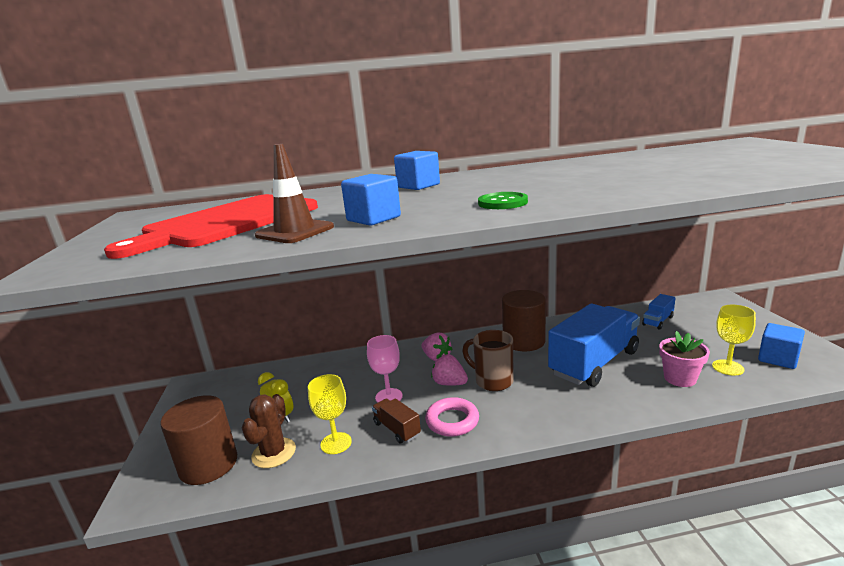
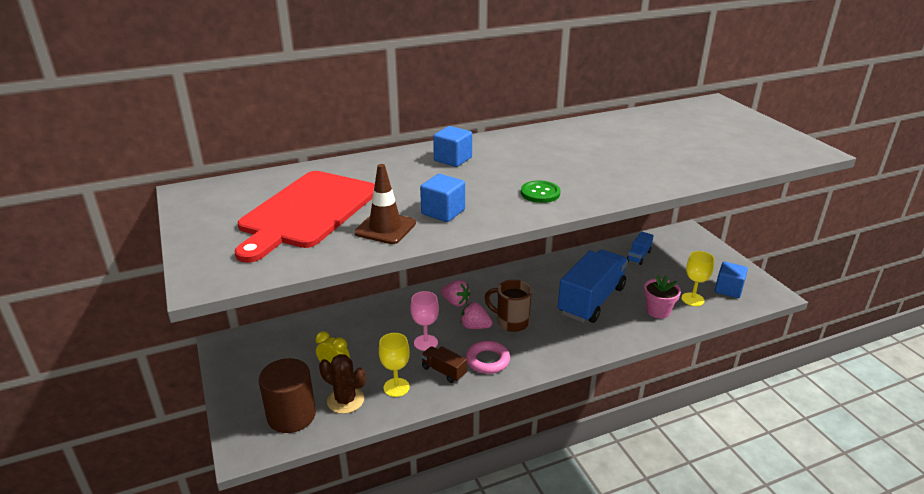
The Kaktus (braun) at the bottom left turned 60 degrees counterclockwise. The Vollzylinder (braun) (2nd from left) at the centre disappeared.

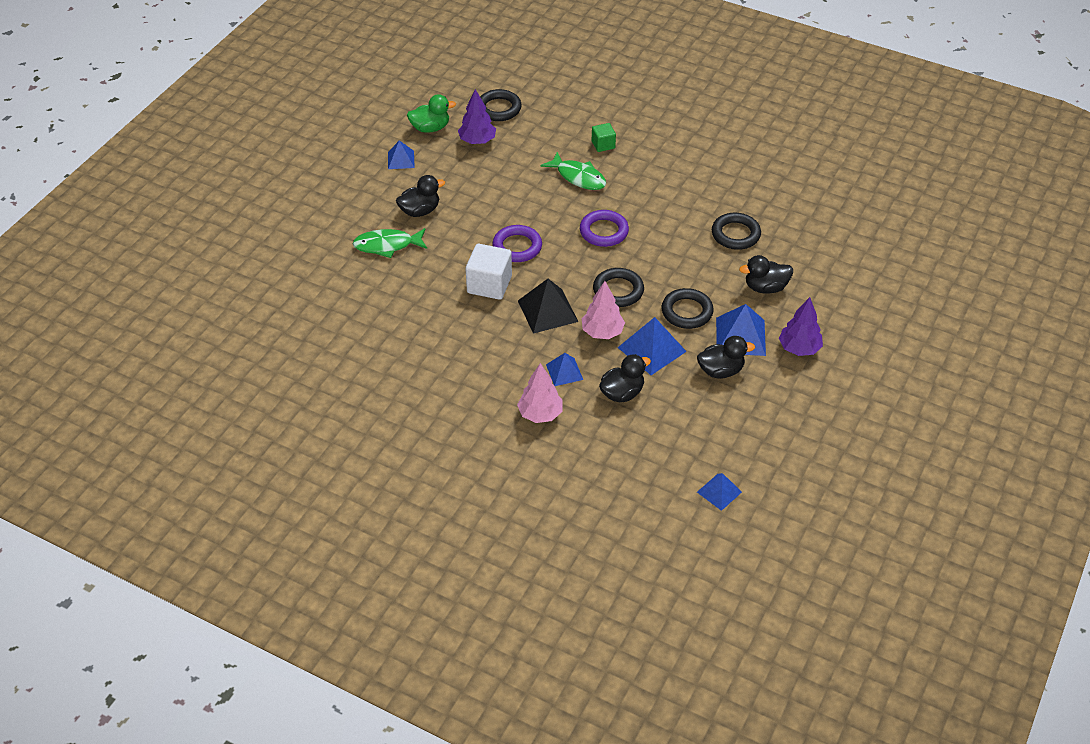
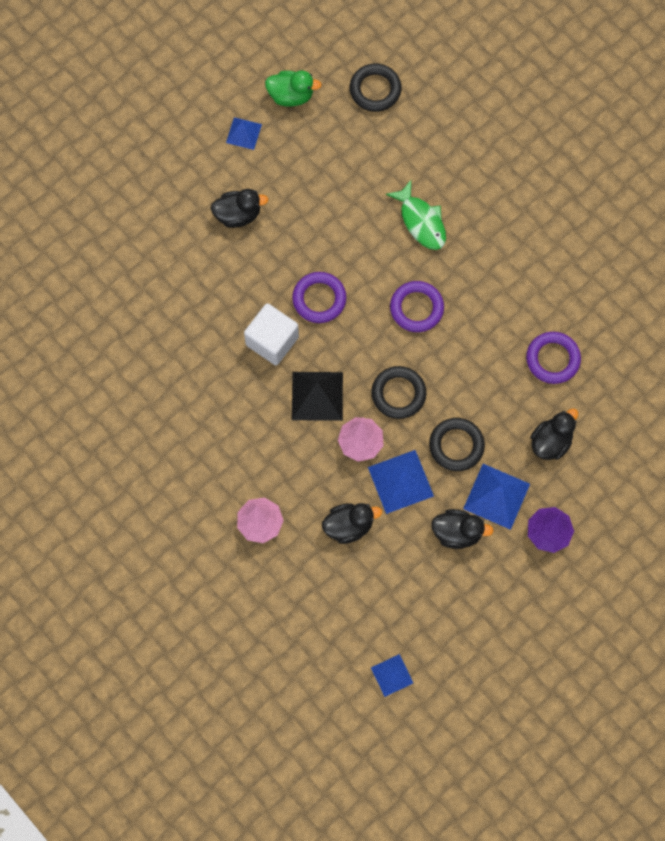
The Fisch (grün) (1st from left) at the top centre disappeared. The Baum (lila) (1st from left) at the top centre disappeared. The Pyramide (blau) (2nd from left) at the centre disappeared. The Kubus (grün) at the top centre disappeared. The Ring (schwarz) (4th from left) at the top right became the Ring (lila) (3rd from left) at the middle right. The Ente (schwarz) (4th from left) at the middle right turned 120 degrees clockwise.

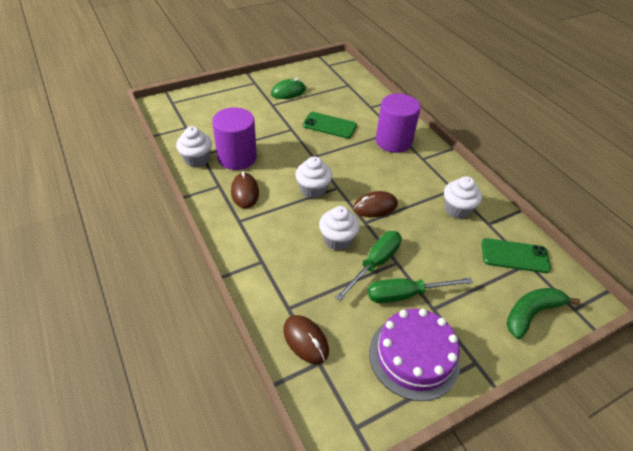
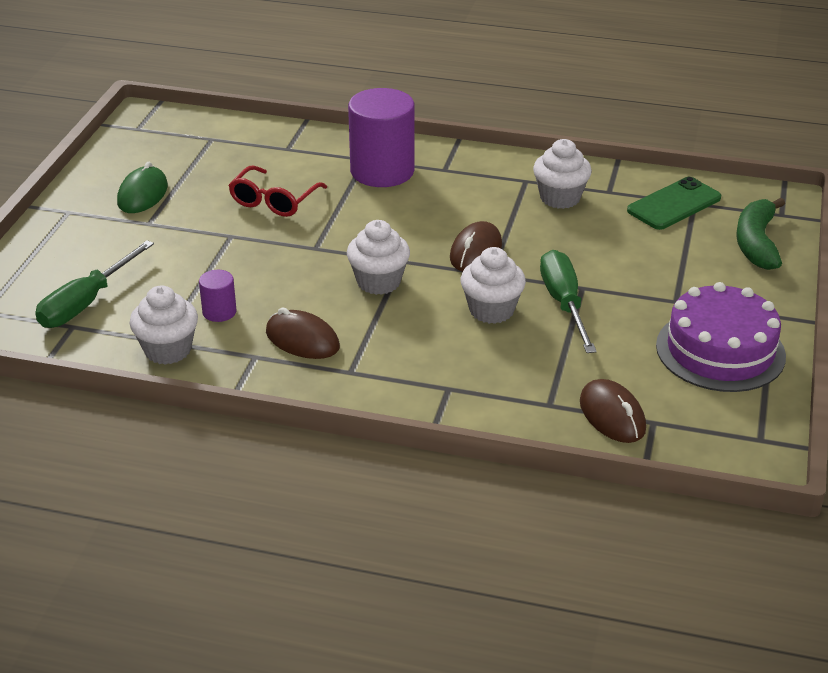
The Vollzylinder (lila) (1st from left) at the top centre changed to 0.46 times the size. The Computermaus (braun) (2nd from left in the first image) at the bottom centre turned 60 degrees clockwise. The Handy (grün) (1st from left) at the top centre was replaced by the Brille (rot) at the top centre. The Schraubenzieher (grün) (2nd from left in the first image) moved from the centre to the middle left.

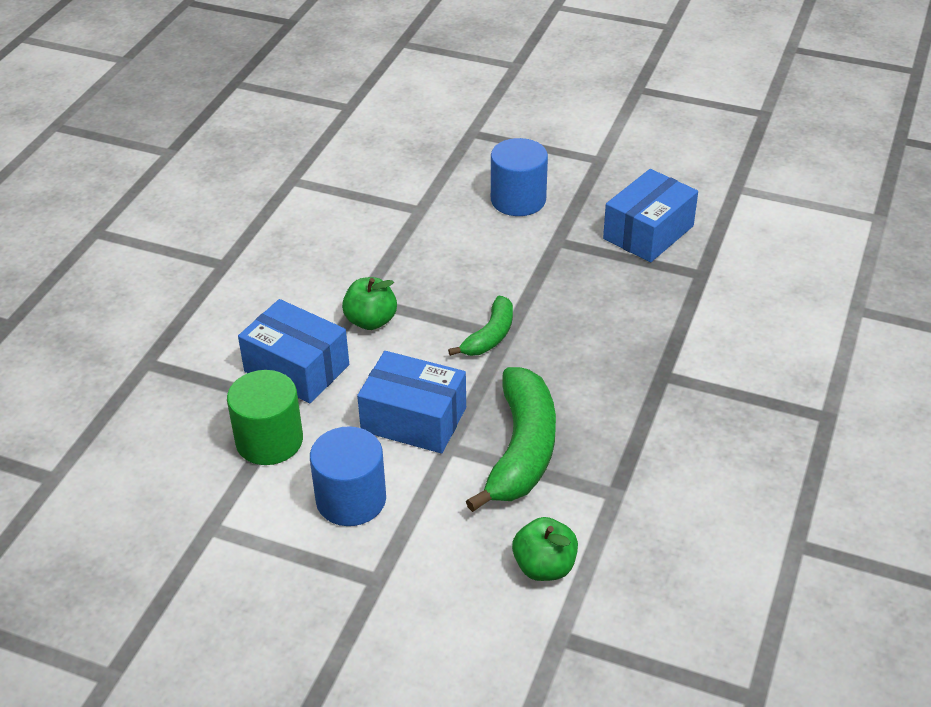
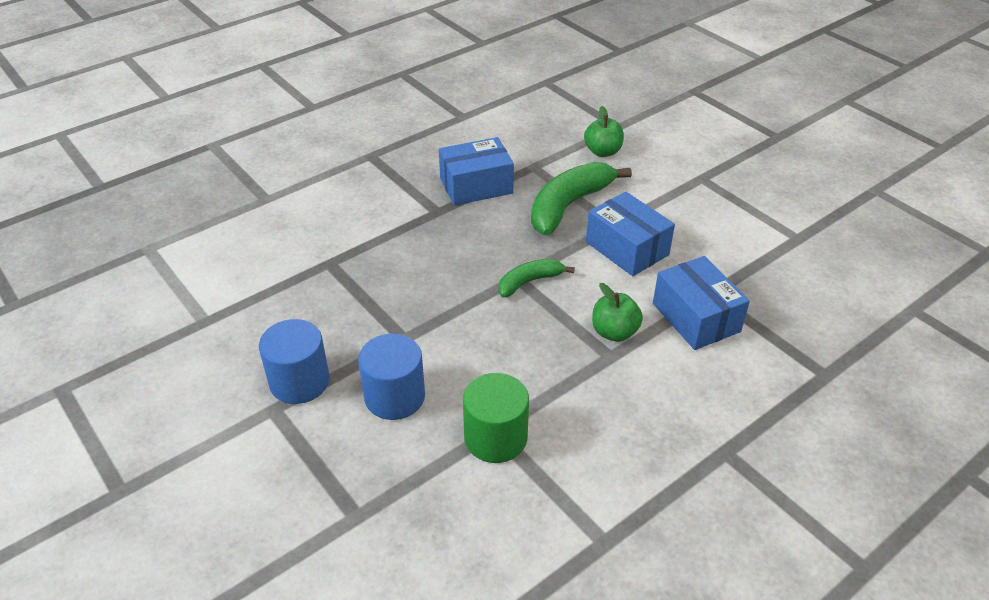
The Vollzylinder (grün) moved from the middle left to the bottom centre. The Vollzylinder (blau) (1st from left) moved from the bottom centre to the middle left. The Schachtel (blau) (3rd from left in the first image) moved from the top right to the top centre.

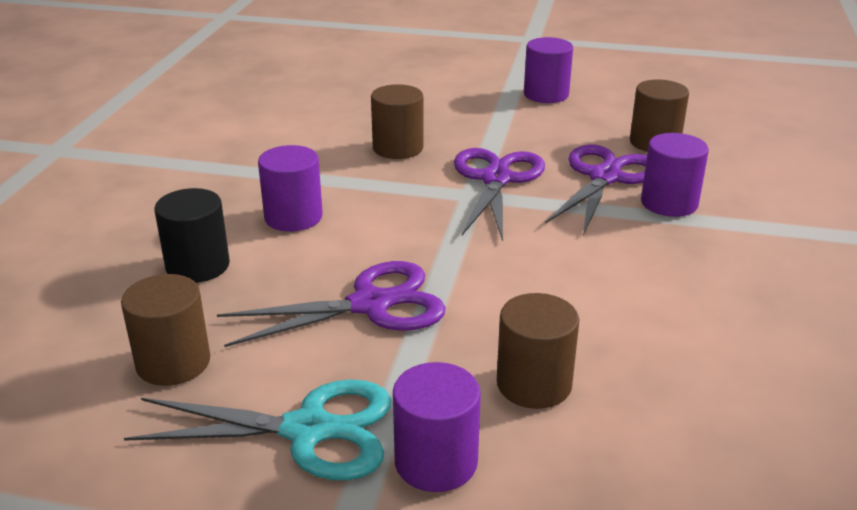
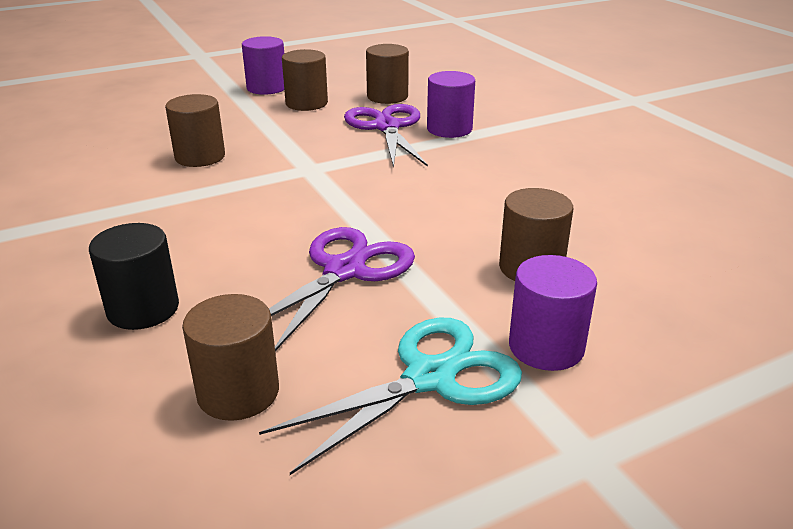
The Vollzylinder (lila) (1st from left) at the centre disappeared. The Schere (lila) (2nd from left) at the centre disappeared. The Vollzylinder (braun) (3rd from left) at the top centre appeared.

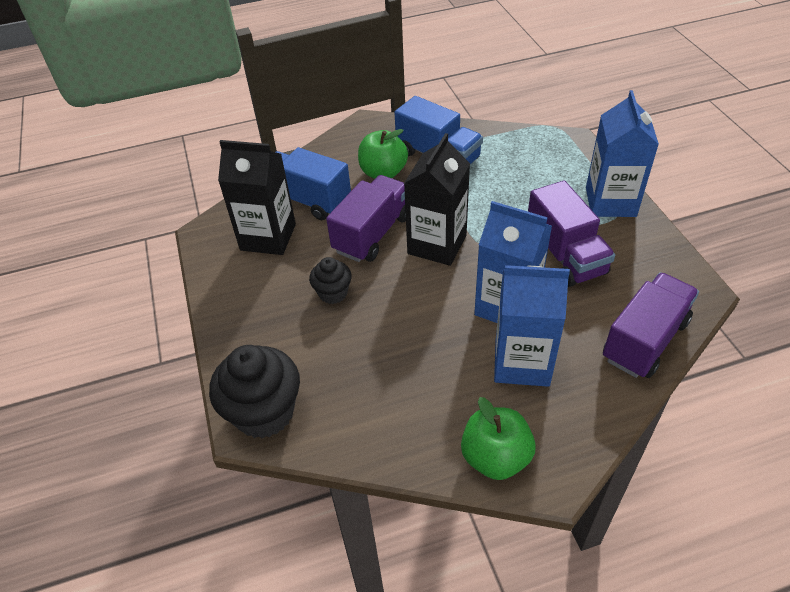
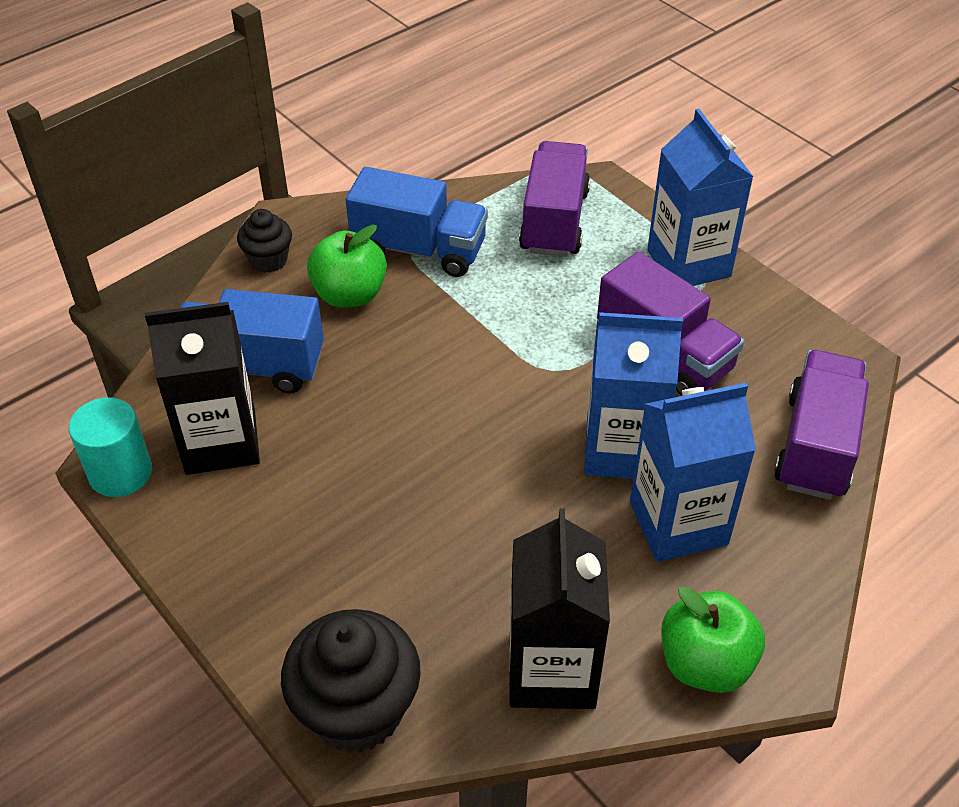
The Muffin (schwarz) (2nd from left in the first image) moved from the centre to the top left. The Lastwagen (lila) (1st from left) moved from the centre to the top centre. The Getränkekarton (schwarz) (2nd from left) moved from the centre to the bottom centre. The Vollzylinder (türkis) at the middle left appeared.

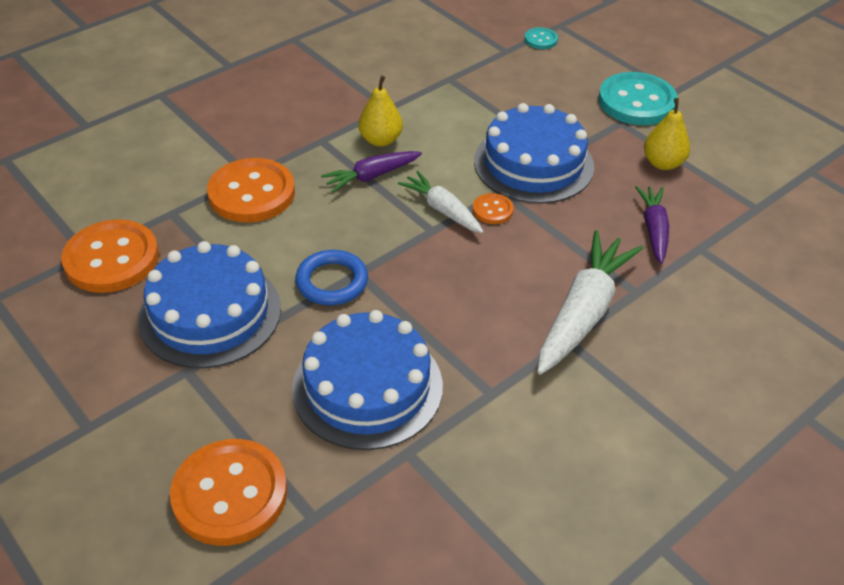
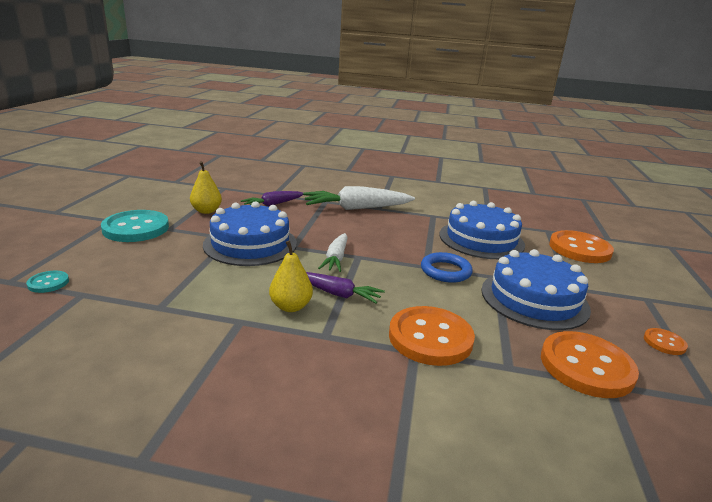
The Knopf (orange) (4th from left) moved from the centre to the bottom right.

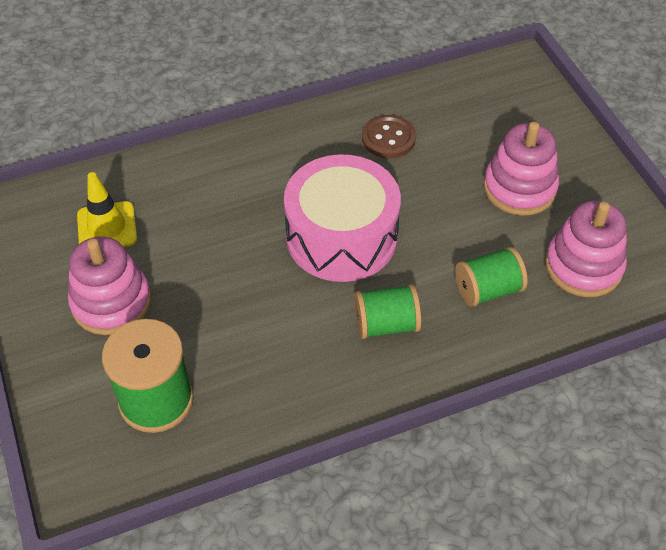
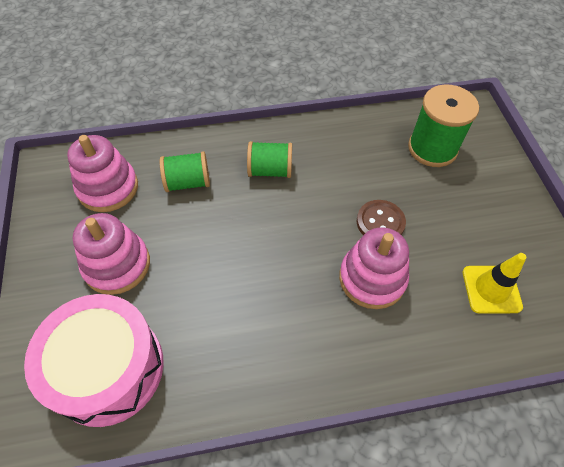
The Stapelspielzeug (rosa) (1st from left in the first image) moved from the middle left to the centre. The Trommel (rosa) moved from the centre to the bottom left. The Knopf (braun) moved from the top centre to the middle right.

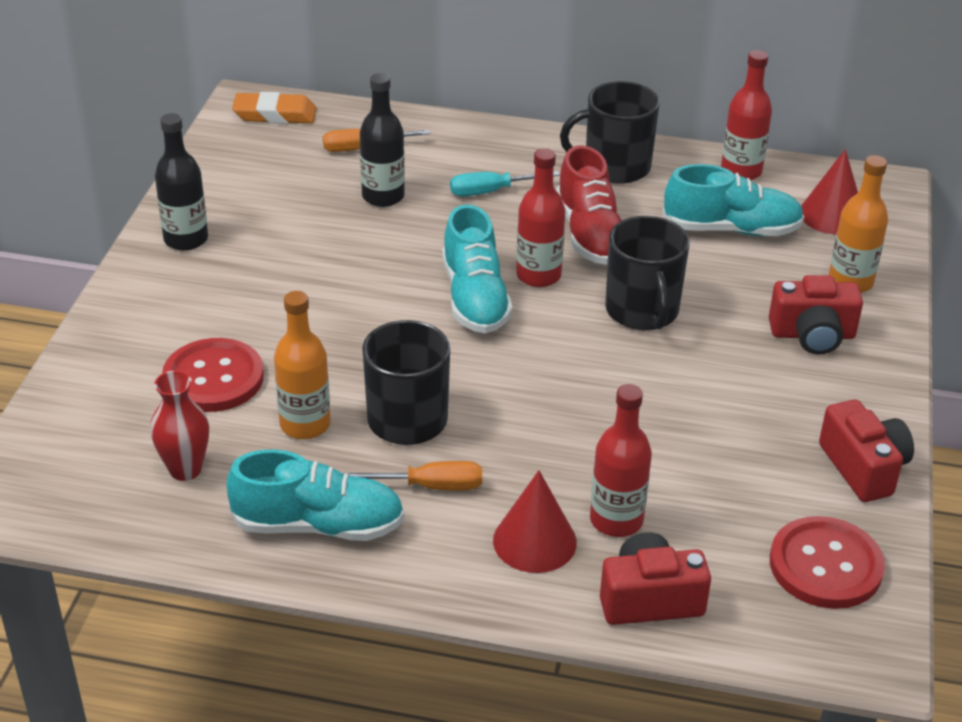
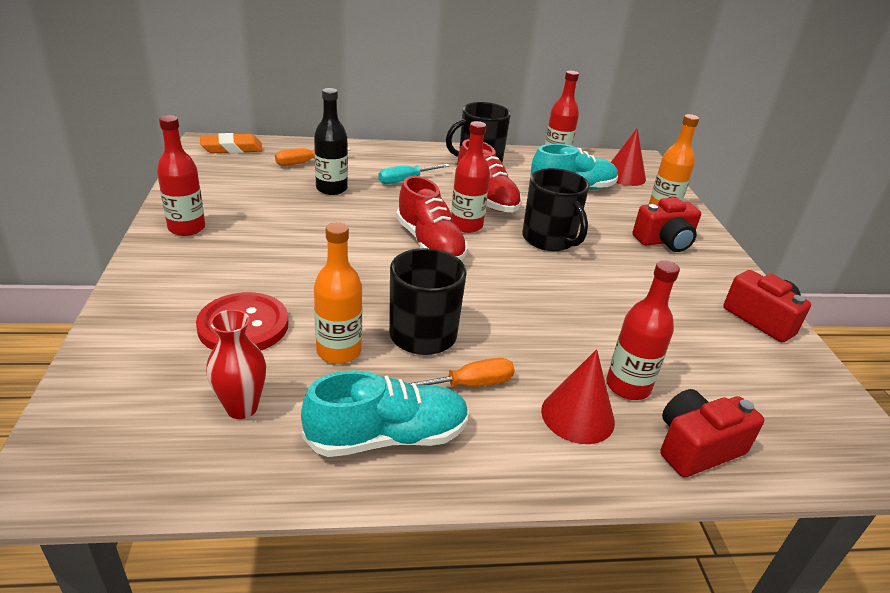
The Flasche (schwarz) (1st from left) at the top left became the Flasche (rot) (1st from left) at the top left. The Schuh (türkis) (2nd from left) at the centre became the Schuh (rot) (1st from left) at the centre. The Knopf (rot) (2nd from left) at the bottom right disappeared.

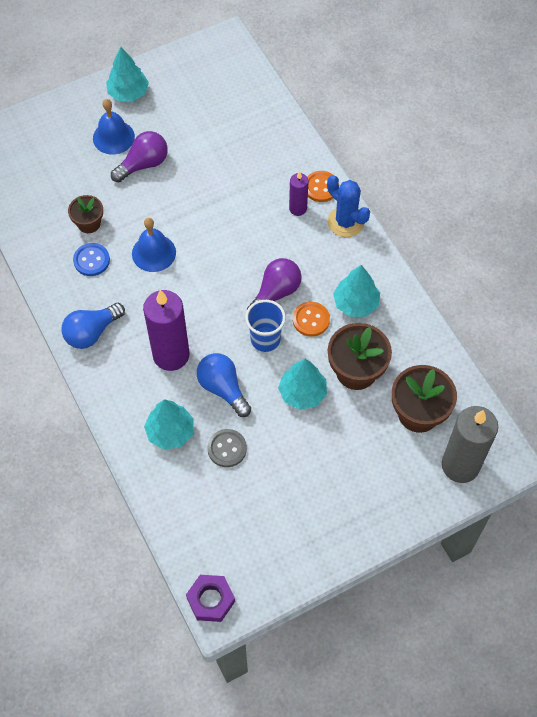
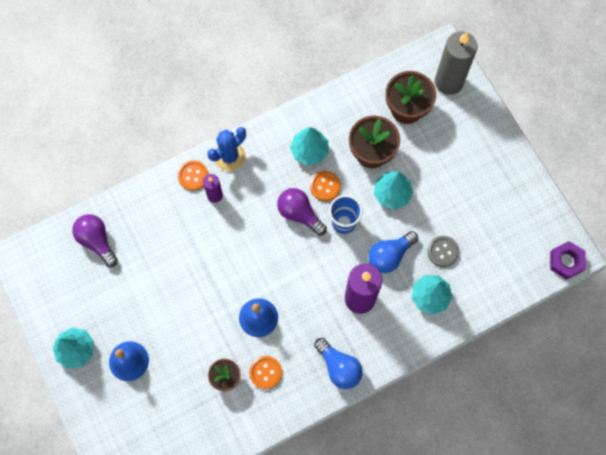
The Knopf (blau) at the middle left became the Knopf (orange) (2nd from left) at the bottom centre. The Glühbirne (lila) (1st from left) moved from the top left to the middle left.

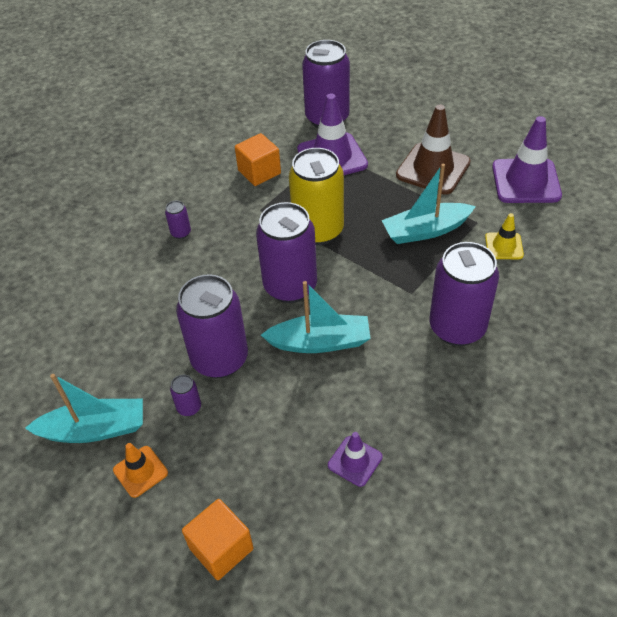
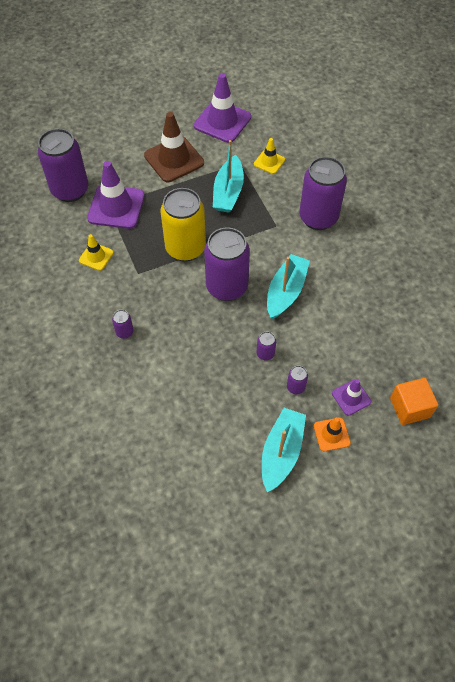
The Dose (lila) (3rd from left in the first image) at the centre changed to 0.41 times the size. The Kubus (orange) (2nd from left) at the top centre was replaced by the Leitkegel (gelb) (1st from left) at the middle left. The Leitkegel (lila) (2nd from left in the first image) moved from the bottom centre to the middle right.

